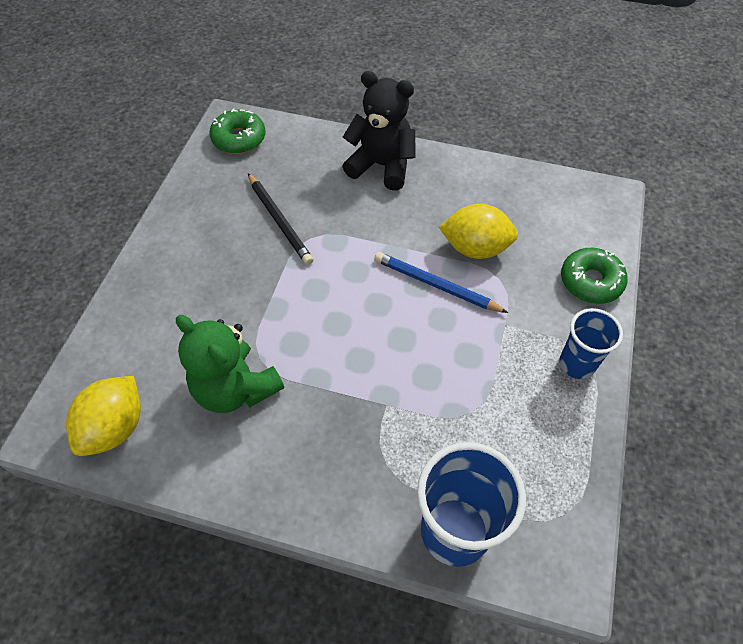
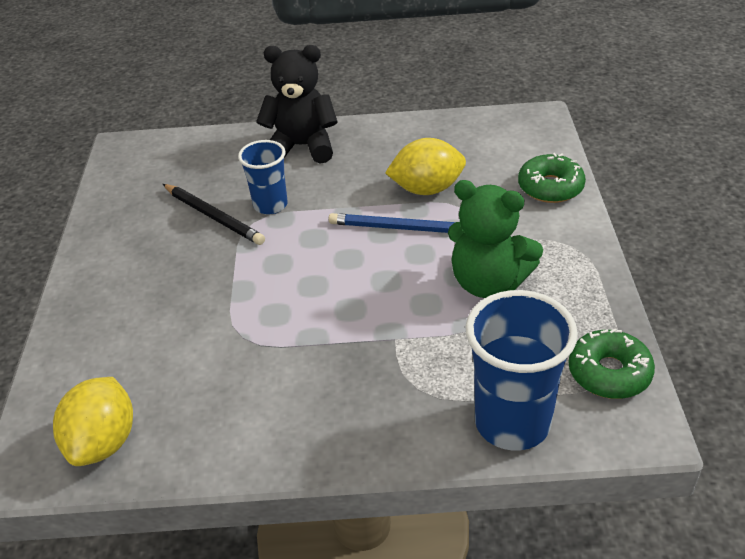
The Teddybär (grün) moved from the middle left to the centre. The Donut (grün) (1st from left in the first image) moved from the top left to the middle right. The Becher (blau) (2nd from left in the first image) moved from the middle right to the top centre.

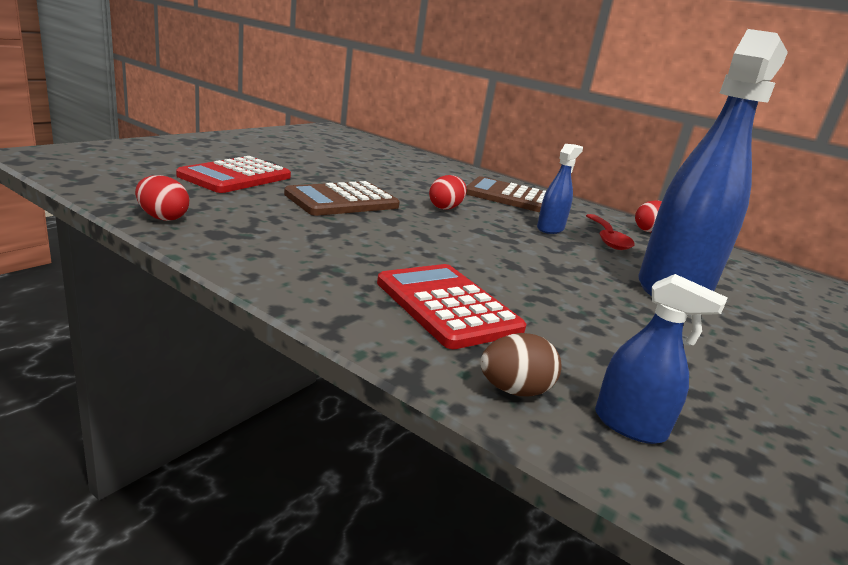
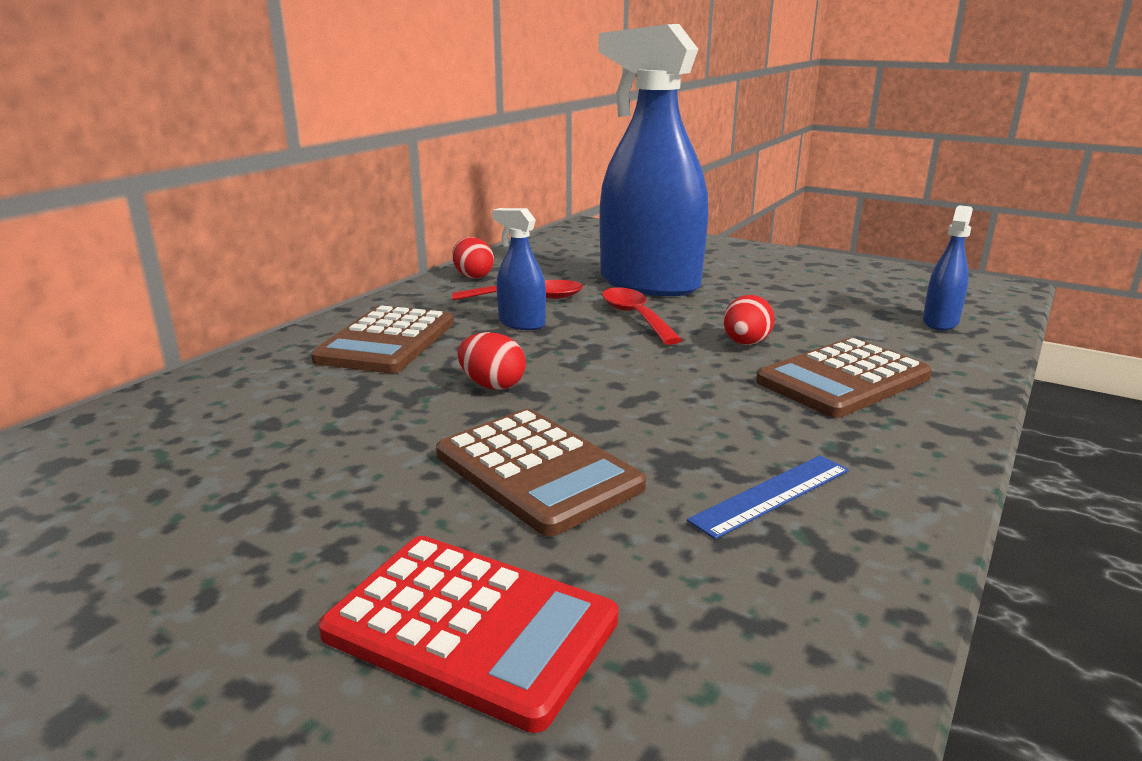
The Ei (rot) (1st from left in the first image) moved from the middle left to the centre. The Taschenrechner (rot) (2nd from left) at the centre became the Taschenrechner (braun) (3rd from left) at the middle right. The Ei (braun) at the centre disappeared. The Löffel (rot) (2nd from left) at the centre appeared. The Lineal (blau) at the middle right appeared.

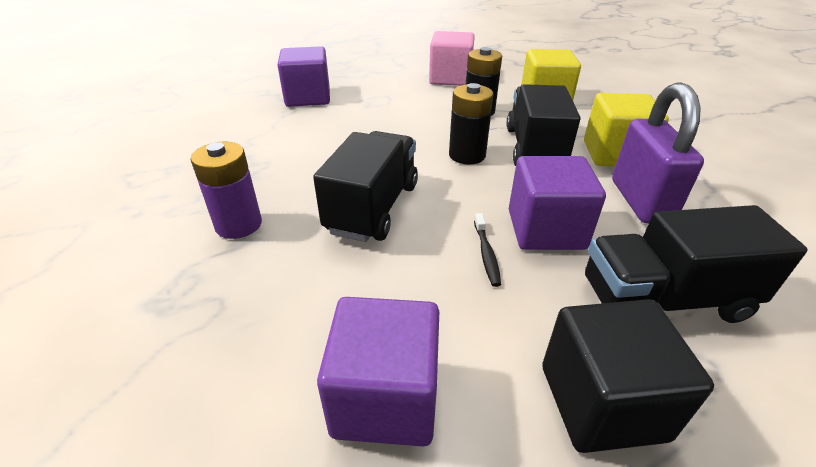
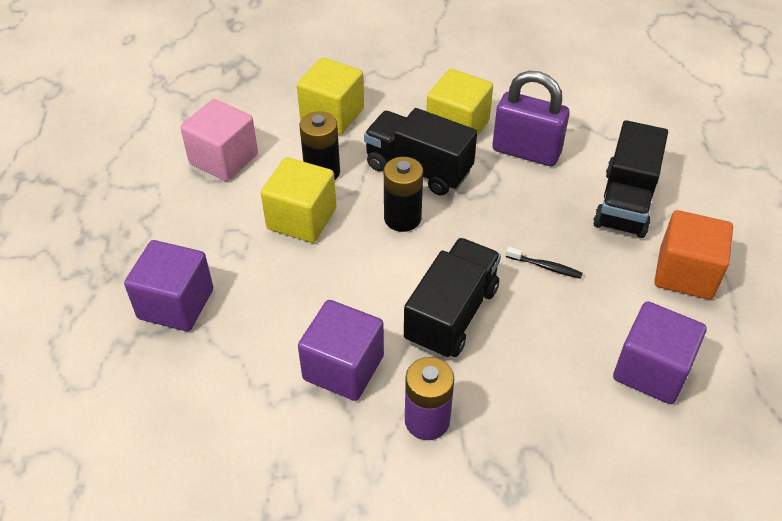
The Lastwagen (schwarz) (1st from left in the first image) at the centre turned 75 degrees clockwise. The Kubus (lila) (3rd from left in the first image) moved from the middle right to the bottom centre. The Kubus (schwarz) at the bottom right became the Kubus (orange) at the middle right. The Kubus (gelb) (1st from left) at the centre appeared.

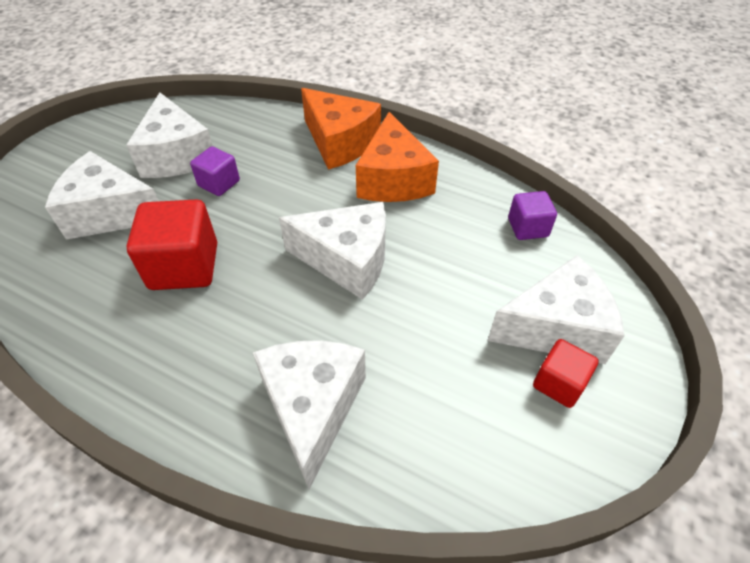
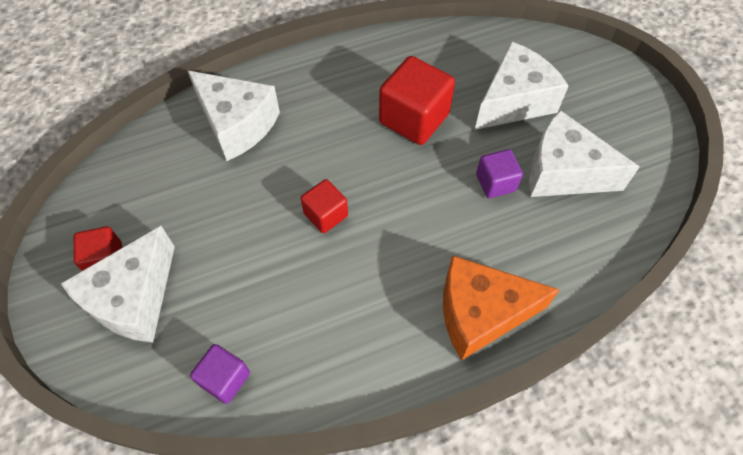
The Käse (weiß) (4th from left) at the centre was replaced by the Kubus (rot) (2nd from left) at the centre. The Käse (orange) (2nd from left) at the top centre disappeared.

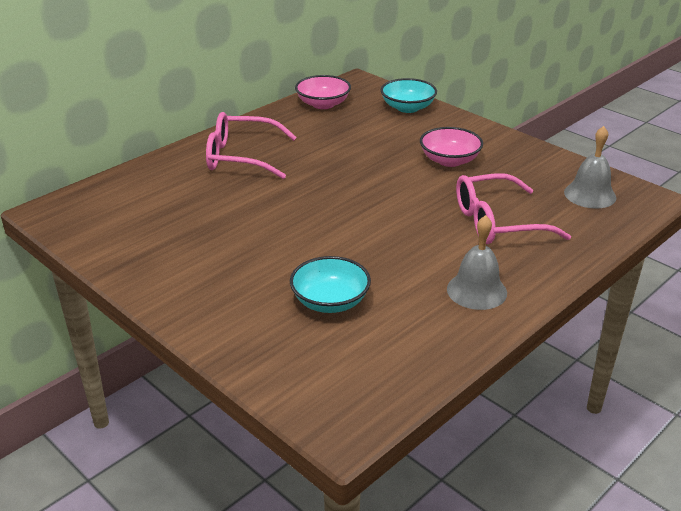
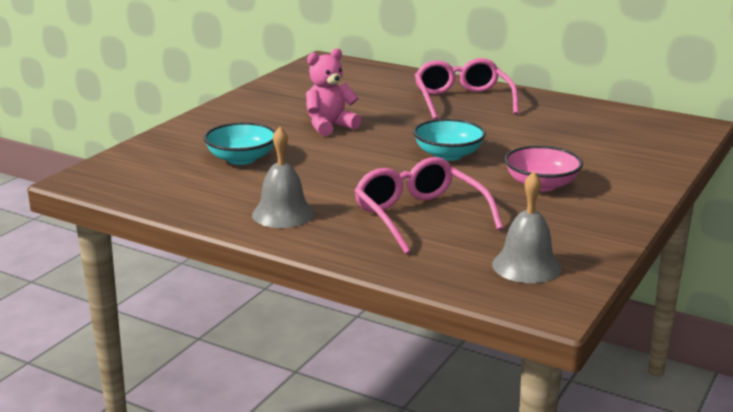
The Schüssel (rosa) (1st from left) at the top centre disappeared. The Schüssel (türkis) (2nd from left) moved from the top centre to the centre. The Teddybär (rosa) at the top centre appeared.

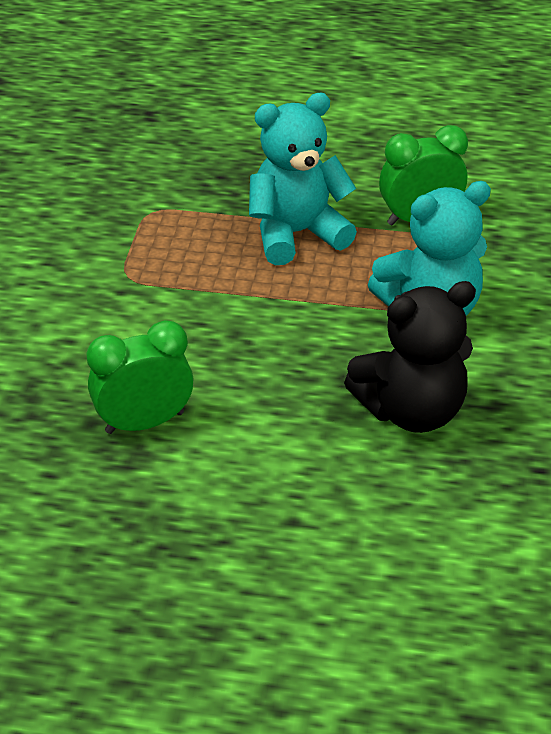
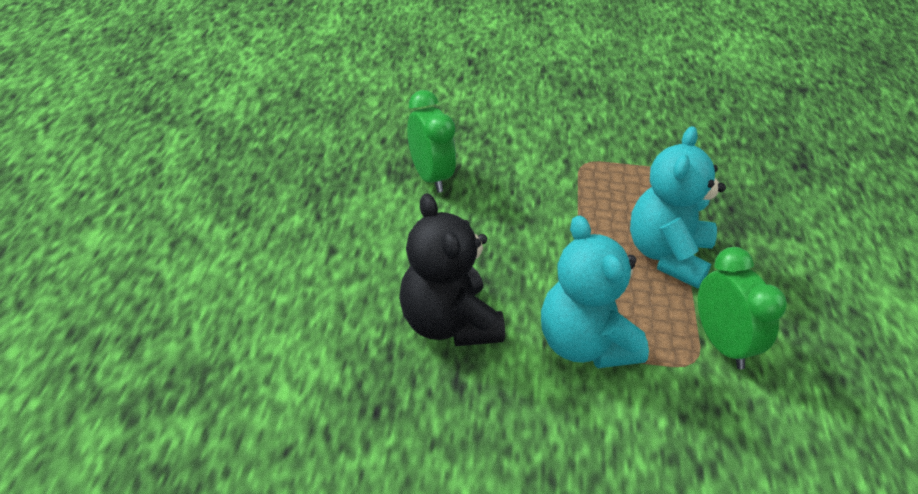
The Teddybär (türkis) (1st from left in the first image) at the top centre turned 135 degrees counterclockwise.

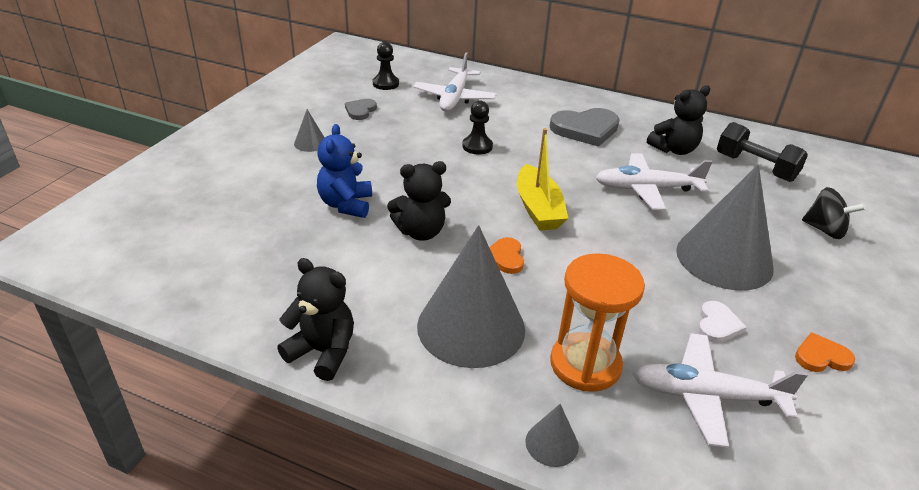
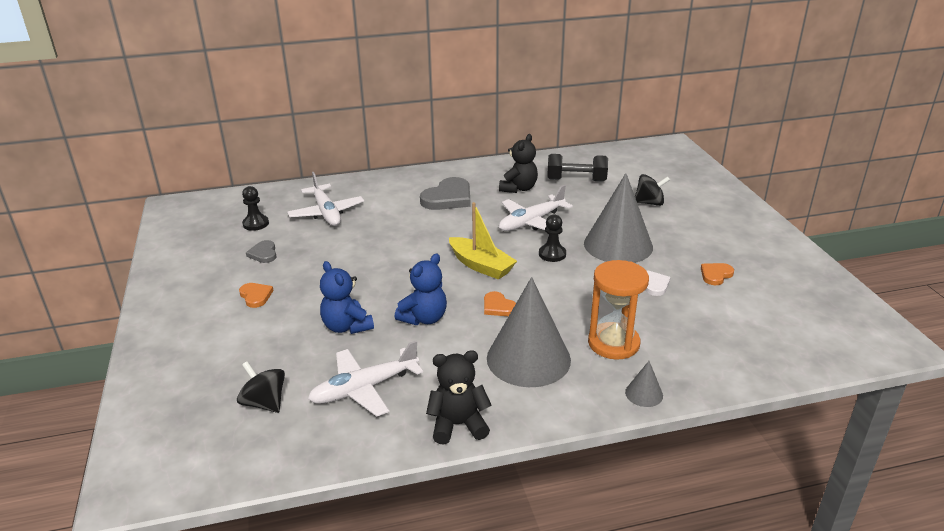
The Kegel (grau) (1st from left) at the top centre was replaced by the Herz (orange) (1st from left) at the middle left. The Teddybär (schwarz) (2nd from left) at the centre became the Teddybär (blau) (2nd from left) at the centre. The Bauer (schwarz) (2nd from left) moved from the top centre to the centre. The Flugzeug (weiß) (3rd from left in the first image) moved from the bottom right to the bottom centre. The Kreisel (schwarz) (1st from left) at the bottom left appeared.

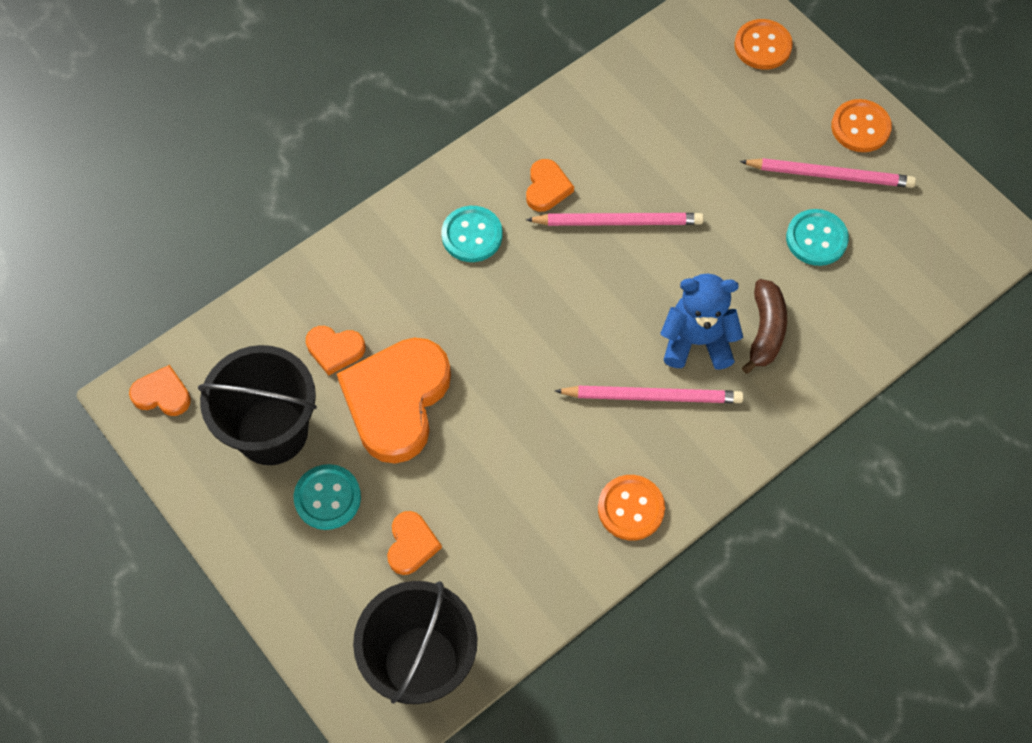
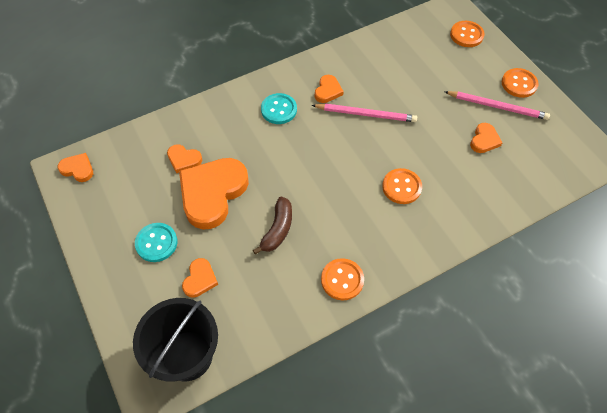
The Eimer (schwarz) (1st from left) at the middle left disappeared. The Bleistift (rosa) (2nd from left) at the centre disappeared. The Teddybär (blau) at the middle right was replaced by the Knopf (orange) (2nd from left) at the centre. The Banane (braun) moved from the middle right to the centre. The Knopf (türkis) (3rd from left) at the top right was replaced by the Herz (orange) (6th from left) at the middle right.

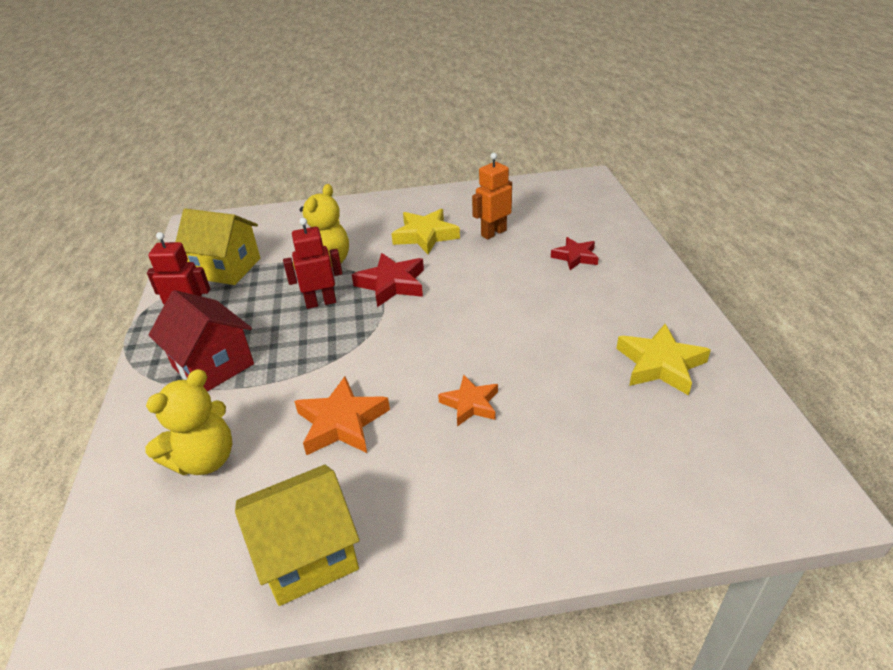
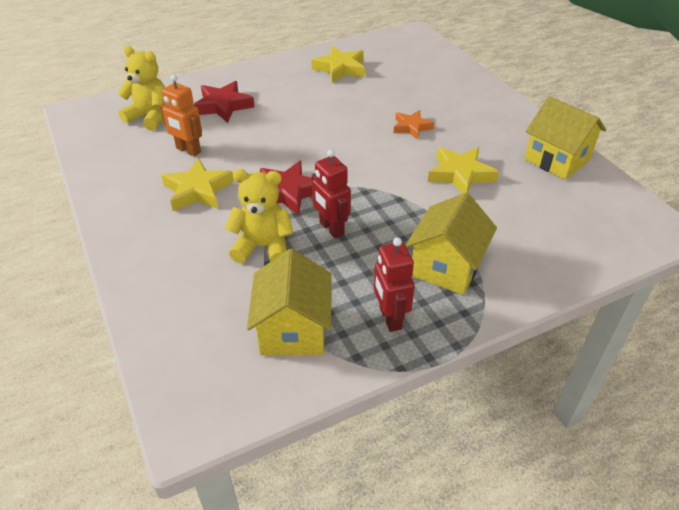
The Teddybär (gelb) (1st from left) moved from the middle left to the top left. The Haus (rot) at the middle left became the Haus (gelb) (2nd from left) at the centre. The Stern (orange) (1st from left) at the centre became the Stern (gelb) (3rd from left) at the middle right. The Stern (rot) (2nd from left in the first image) at the centre changed to 1.52 times the size.

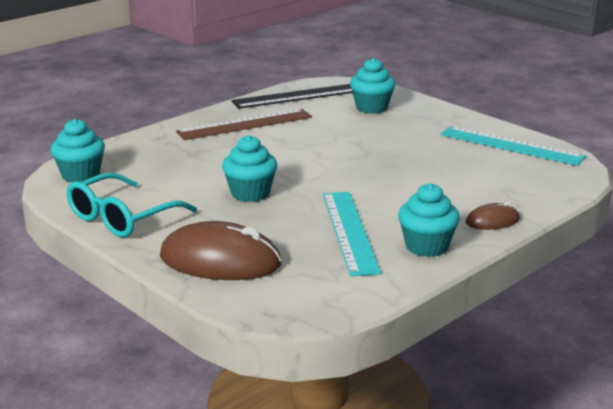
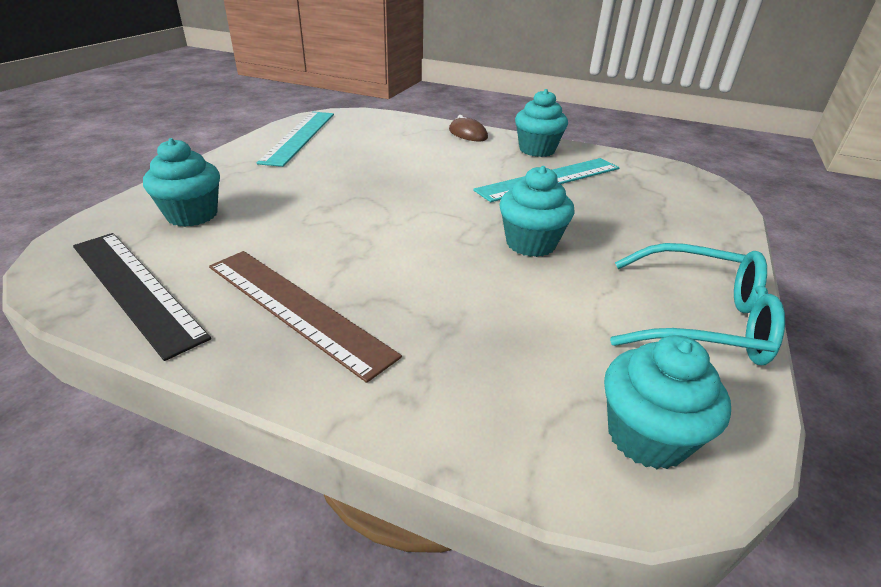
The Computermaus (braun) (1st from left) at the centre disappeared.

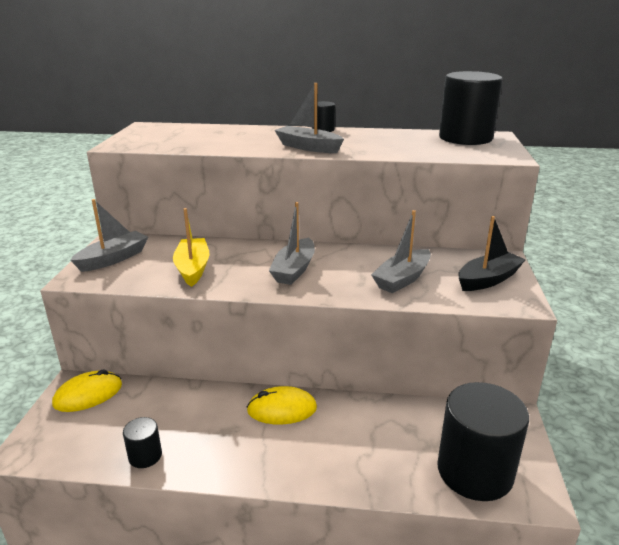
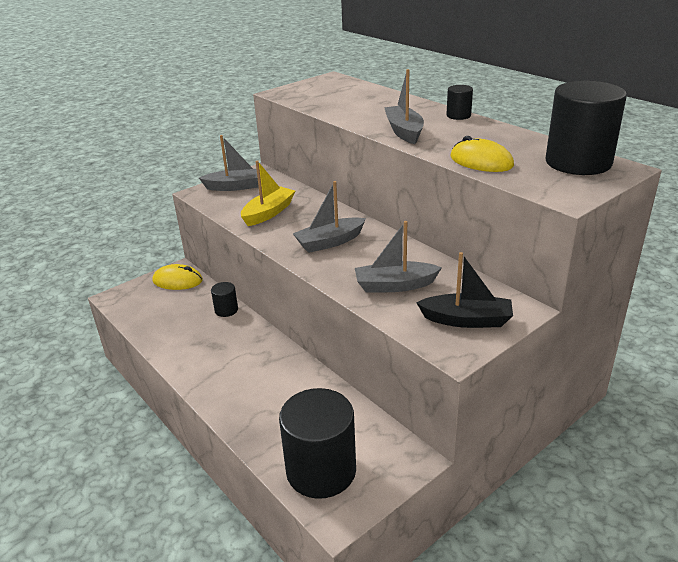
The Vollzylinder (schwarz) (1st from left) moved from the bottom left to the middle left. The Computermaus (gelb) (2nd from left) moved from the bottom centre to the top right.

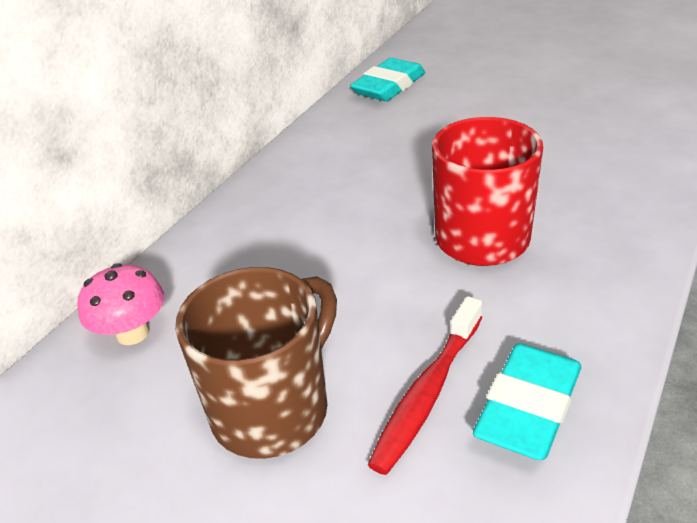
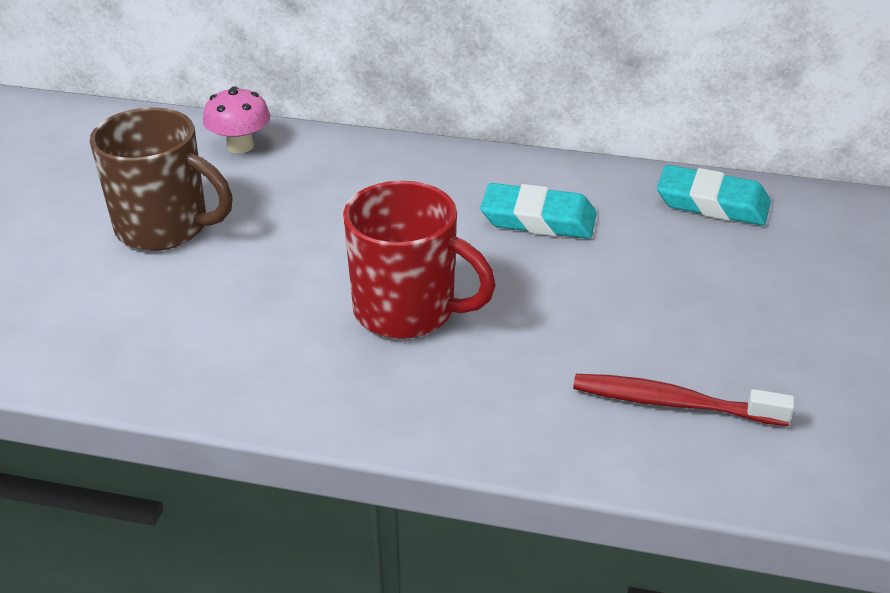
The Zahnbürste (rot) moved from the bottom centre to the bottom right. The Radiergummi (türkis) (2nd from left in the first image) moved from the bottom right to the centre.

